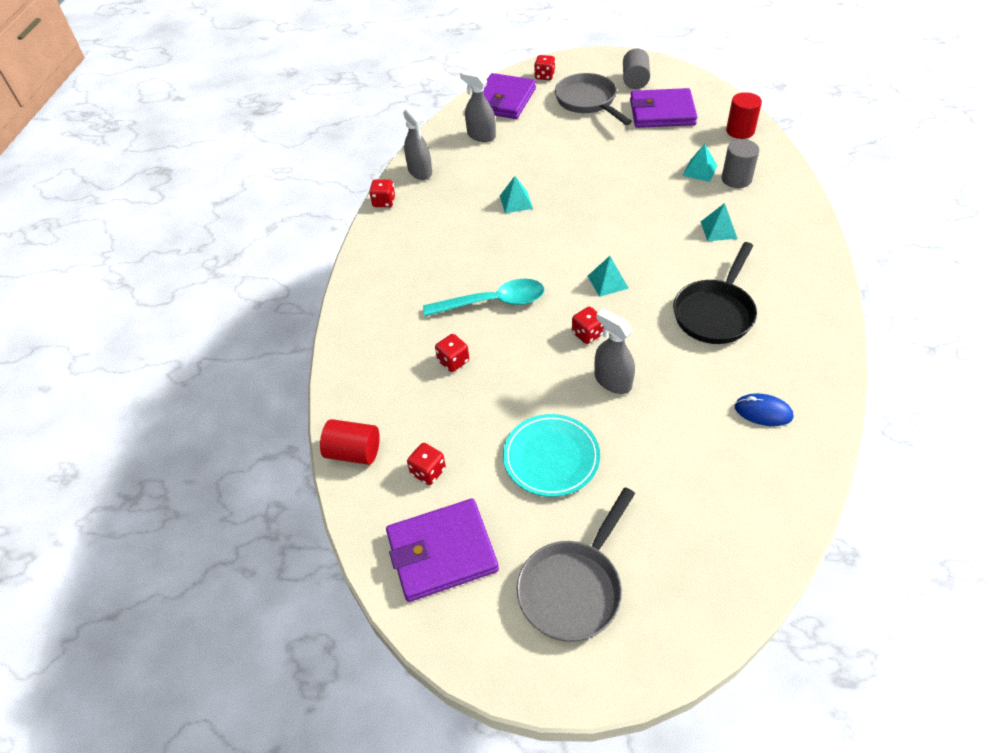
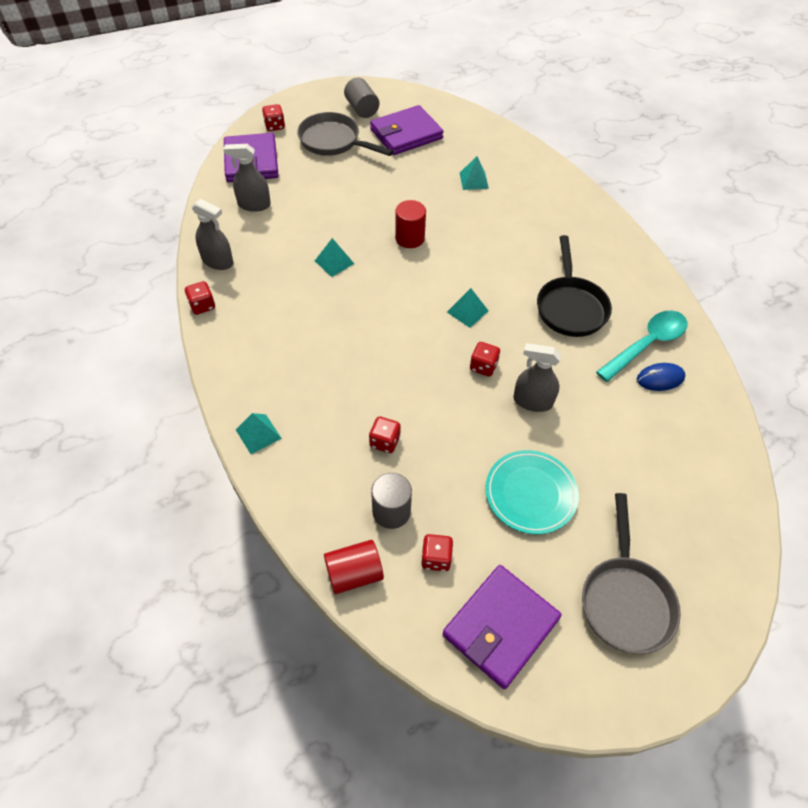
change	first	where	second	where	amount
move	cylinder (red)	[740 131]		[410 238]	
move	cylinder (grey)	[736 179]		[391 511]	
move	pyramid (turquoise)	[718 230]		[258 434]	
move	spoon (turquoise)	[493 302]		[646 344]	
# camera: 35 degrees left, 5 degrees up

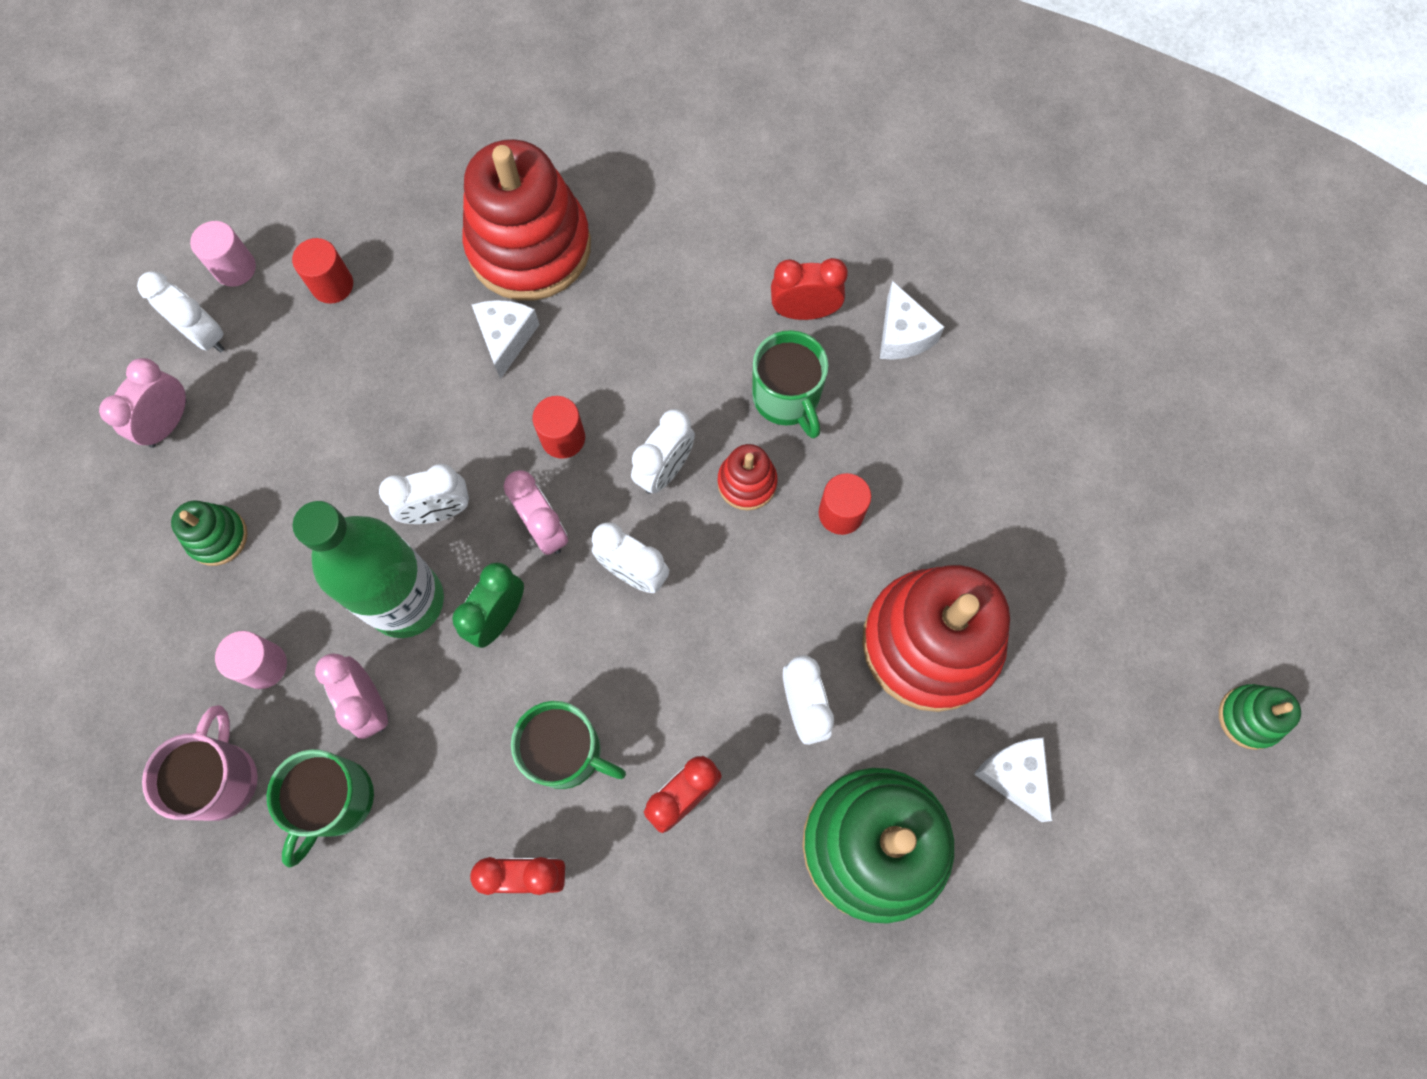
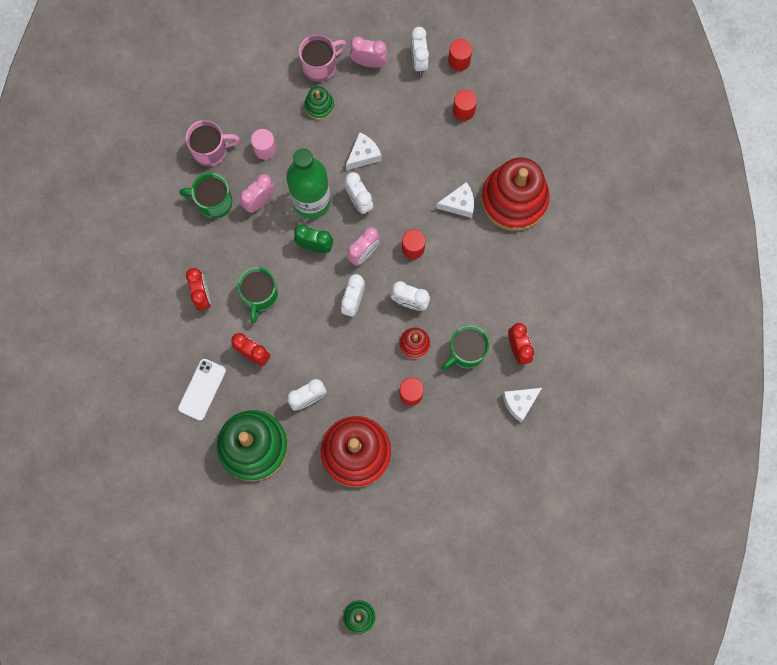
change	first	where	second	where	amount
recolor	cylinder (pink)	[235 268]	cylinder (red)	[459 61]	
rotate	clock (white)	[204 335]		[419 60]	150 degrees clockwise
move	cheese (white)	[1014 775]		[363 155]	
insert			mug (pink)	[320 66]	
insert			phone (white)	[202 389]	
# camera: 75 degrees right, 5 degrees up

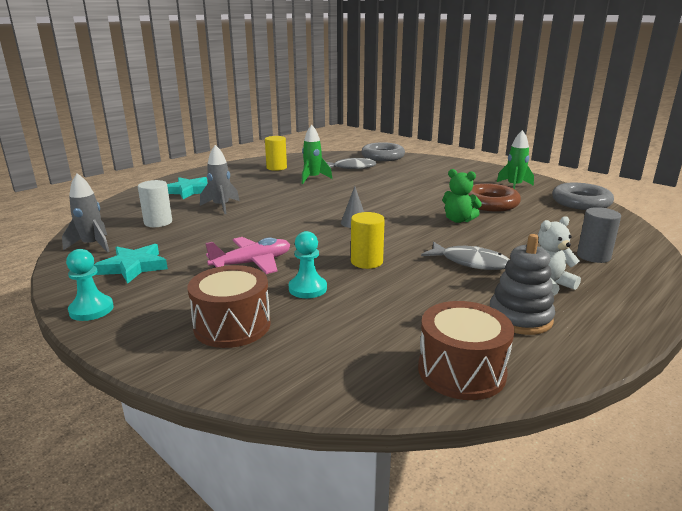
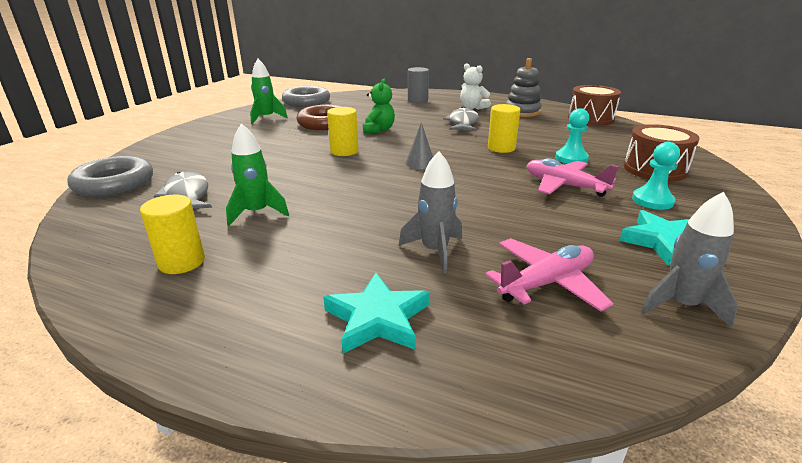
change	first	where	second	where	amount
replace	cylinder (white)	[158 222]	plane (pink)	[546 283]	
move	pawn (turquoise)	[91 309]		[652 201]	
insert			cylinder (yellow)	[344 151]	
# camera: 110 degrees left, 5 degrees up

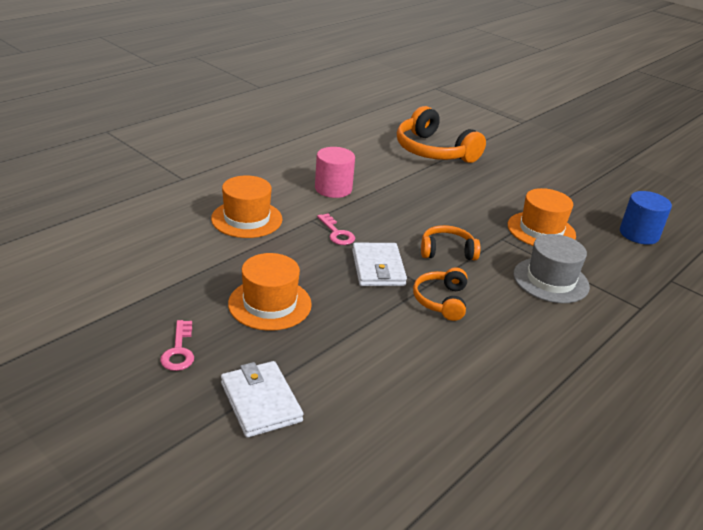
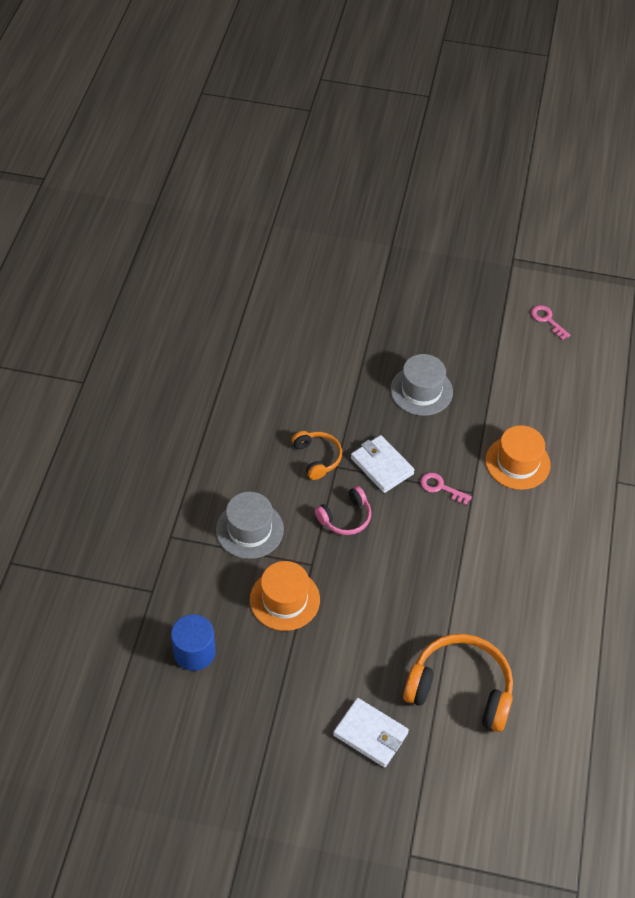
change	first	where	second	where	amount
delete	cylinder (pink)	[333 189]			
recolor	headphones (orange)	[447 251]	headphones (pink)	[345 517]	
recolor	hat (orange)	[270 304]	hat (grey)	[421 390]	
move	key (pink)	[179 351]		[547 320]	
move	wallet (white)	[261 402]		[370 734]	
# camera: 150 degrees right, 20 degrees up

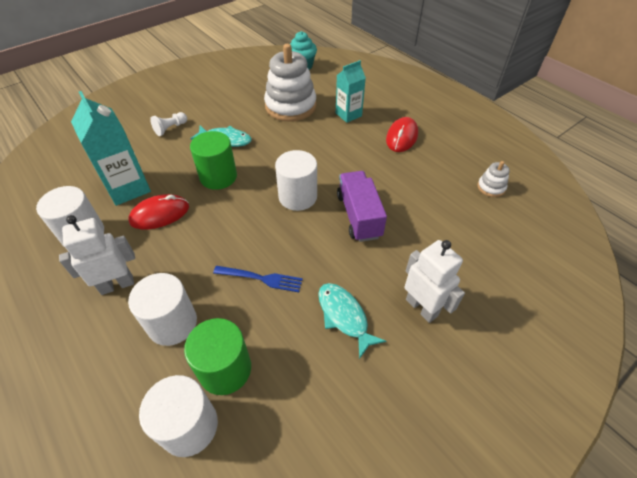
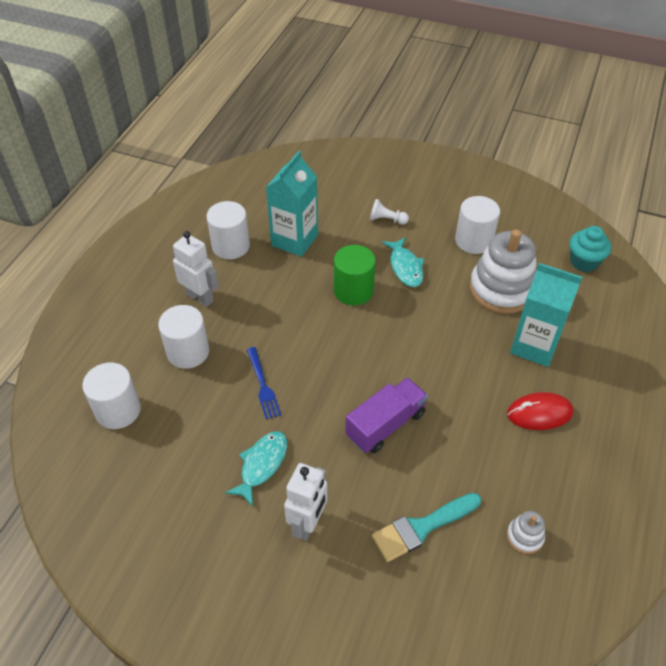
change	first	where	second	where	amount
resize	carton (turquoise)	[348 114]		[534 346]	x1.55
move	cylinder (white)	[298 197]		[474 241]	
delete	mouse (red)	[160 214]			
delete	cylinder (green)	[225 369]			
insert			brush (turquoise)	[421 528]	
# camera: 60 degrees right, 0 degrees up

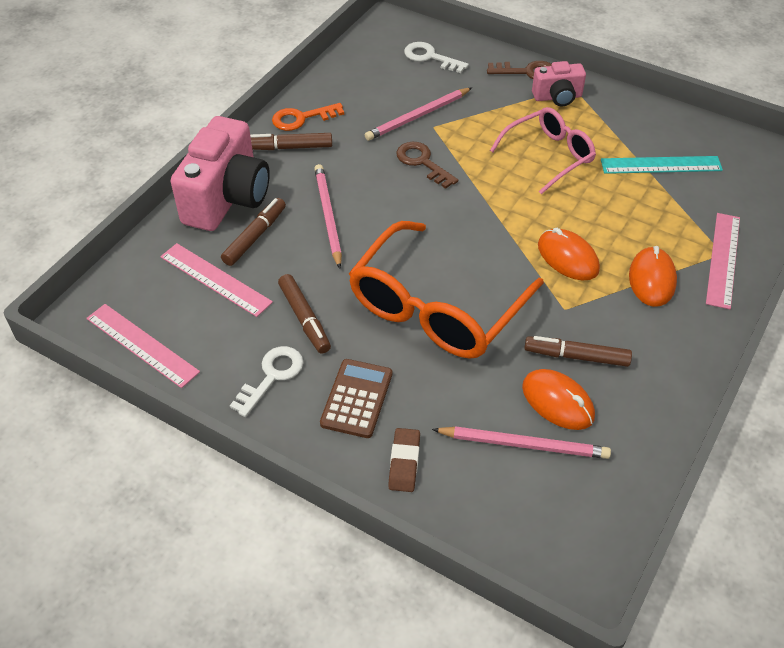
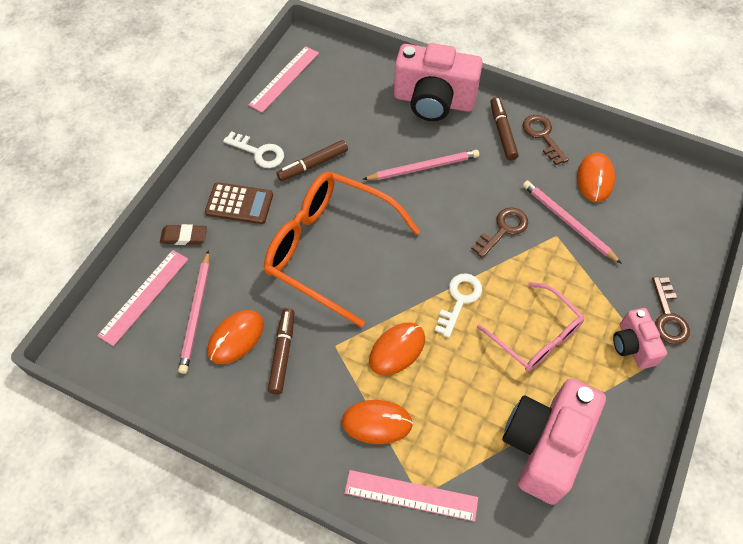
change	first	where	second	where	amount
move	key (white)	[430 57]		[459 300]	
recolor	key (orange)	[302 118]	key (brown)	[542 136]	
replace	ruler (turquoise)	[661 165]	camera (pink)	[544 446]	
delete	marker (brown)	[255 237]			
move	ruler (pink)	[215 279]		[144 296]	
insert			mouse (orange)	[595 179]	
# camera: 85 degrees right, 10 degrees up

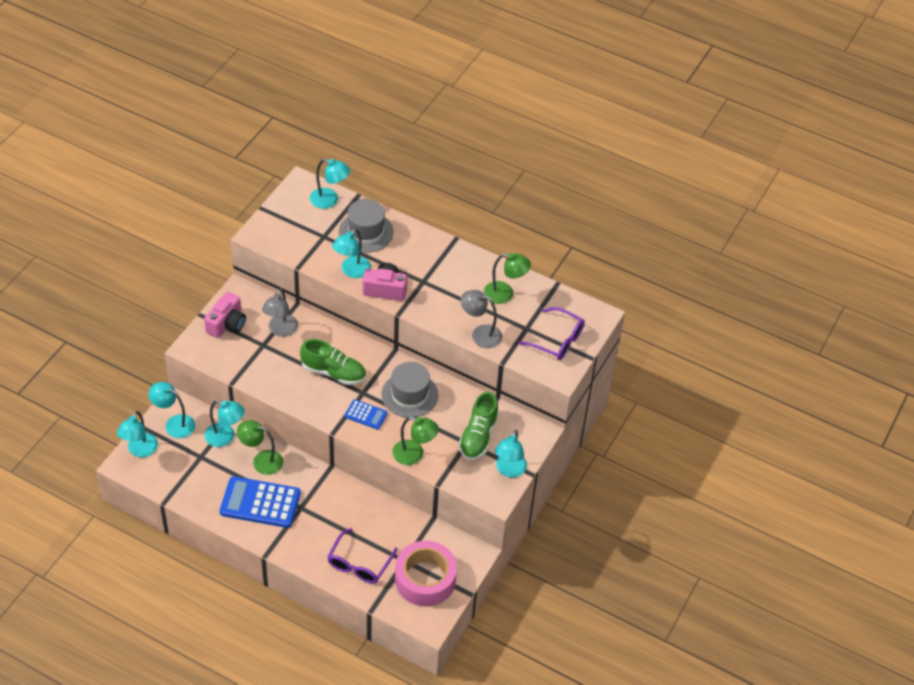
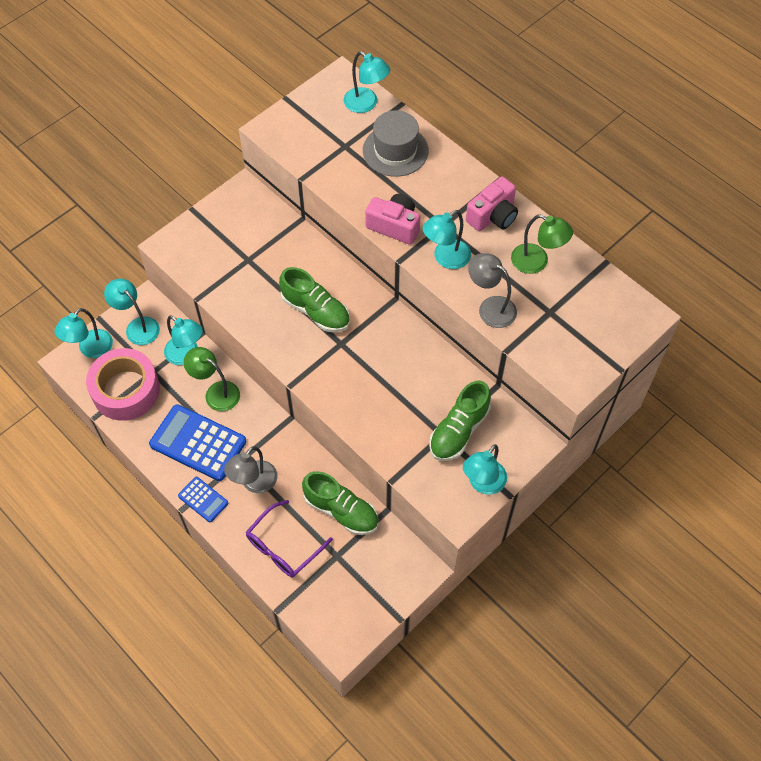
change	first	where	second	where	amount
move	lamp (turquoise)	[351 271]		[446 258]	
move	lamp (grey)	[280 330]		[254 483]	
move	camera (pink)	[227 324]		[493 216]	
delete	glasses (purple)	[556 340]			
delete	hat (grey)	[409 395]			
move	calculator (blue)	[366 415]		[203 499]	
delete	lamp (green)	[414 455]			
move	tape (pink)	[425 579]		[126 390]	
insert			shoe (green)	[341 511]	
# camera: 20 degrees right, 10 degrees up

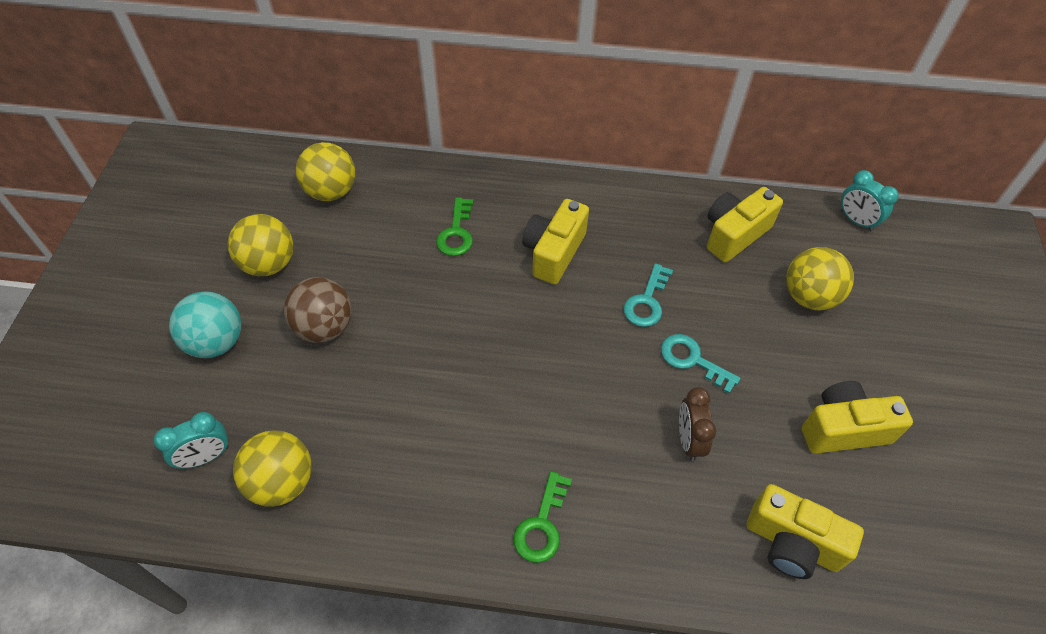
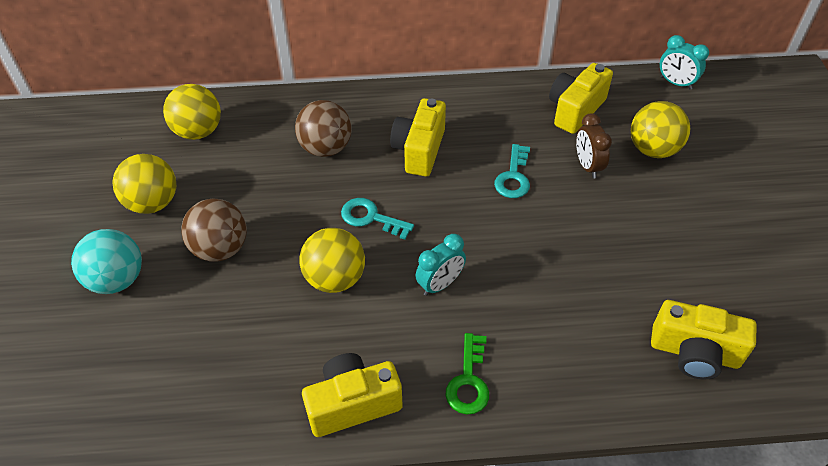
change	first	where	second	where	amount
replace	key (green)	[456 233]	ball (brown)	[326 148]	
move	key (turquoise)	[692 360]		[370 218]	
move	camera (yellow)	[843 429]		[353 404]	
move	clock (brown)	[689 440]		[587 166]	
move	clock (turquoise)	[206 457]		[440 284]	
move	ball (yellow)	[282 482]		[335 278]	
# camera: 10 degrees left, 5 degrees down

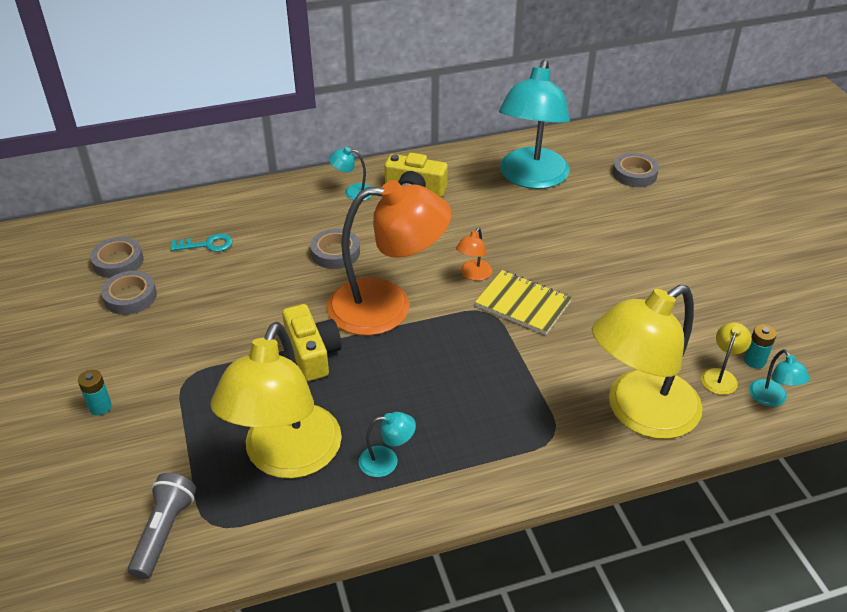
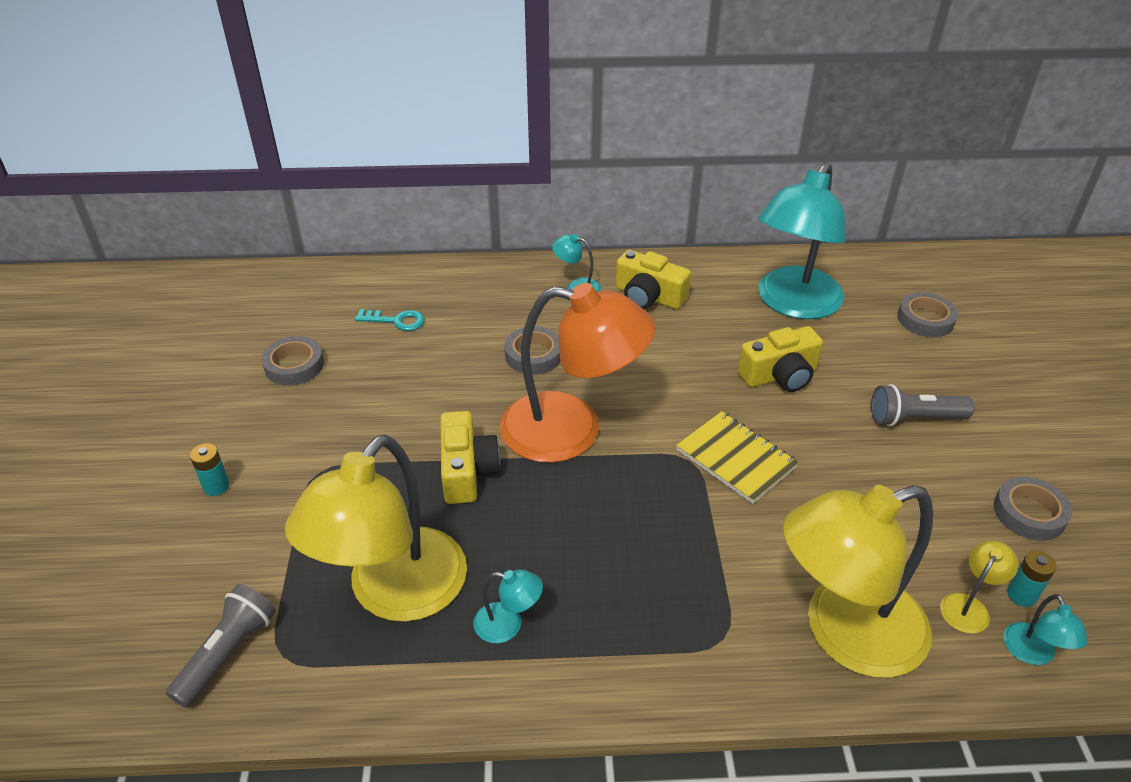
change	first	where	second	where	amount
delete	lamp (orange)	[473 275]			
move	tape (grey)	[118 261]		[1029 513]	
insert			camera (yellow)	[780 375]	
insert			flashlight (grey)	[914 418]	
# camera: 15 degrees right, 0 degrees up

